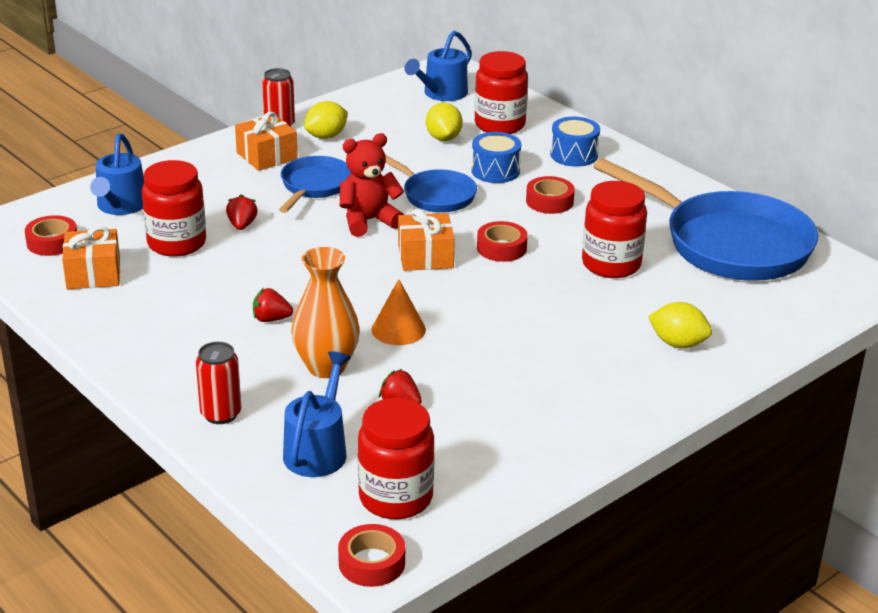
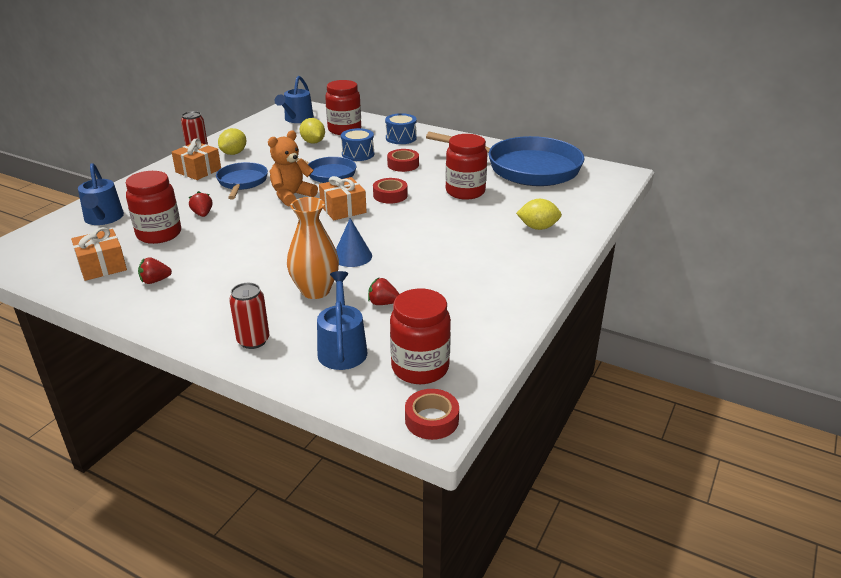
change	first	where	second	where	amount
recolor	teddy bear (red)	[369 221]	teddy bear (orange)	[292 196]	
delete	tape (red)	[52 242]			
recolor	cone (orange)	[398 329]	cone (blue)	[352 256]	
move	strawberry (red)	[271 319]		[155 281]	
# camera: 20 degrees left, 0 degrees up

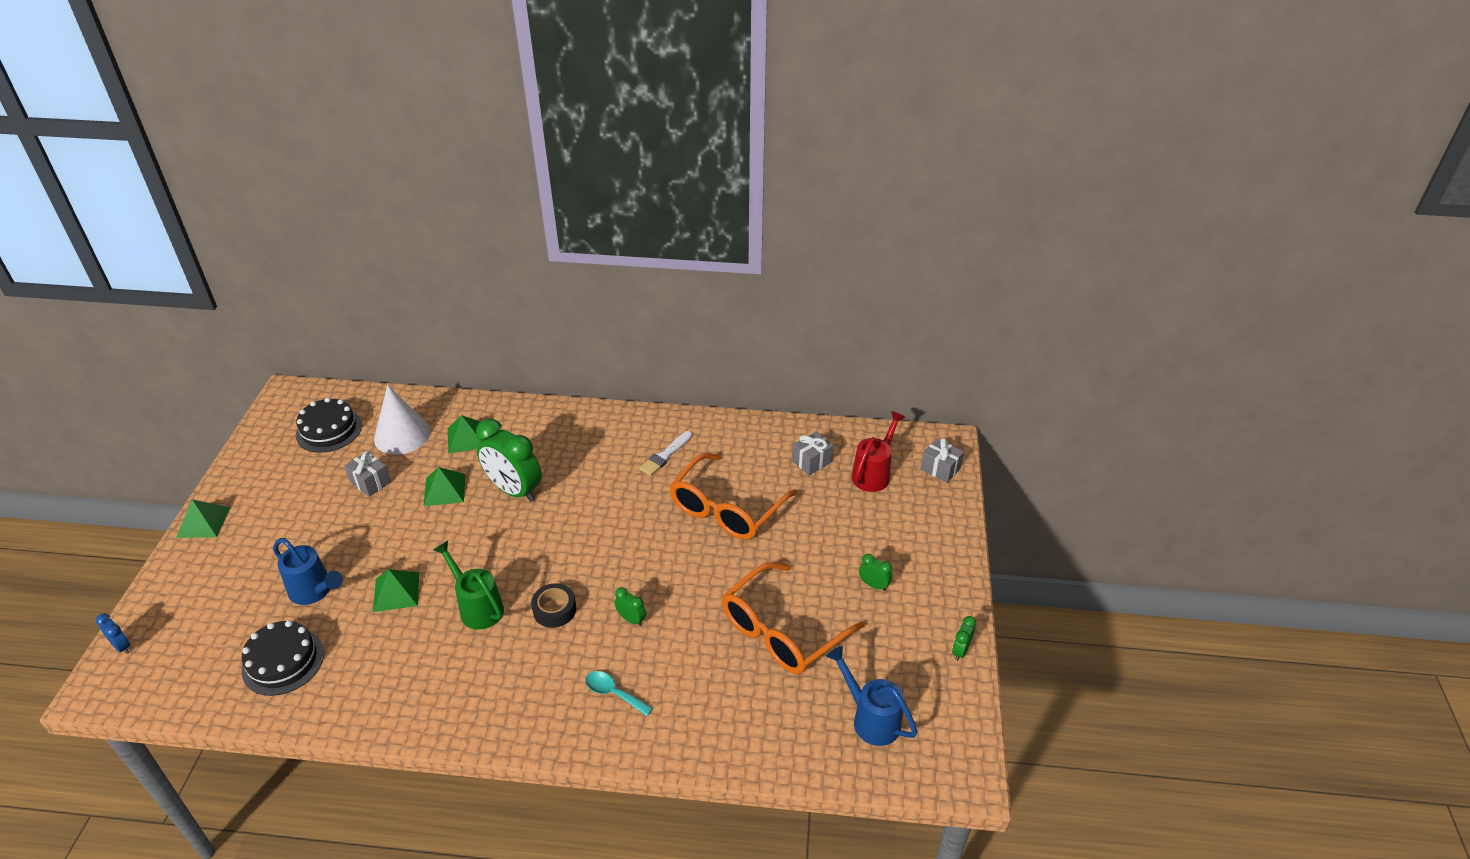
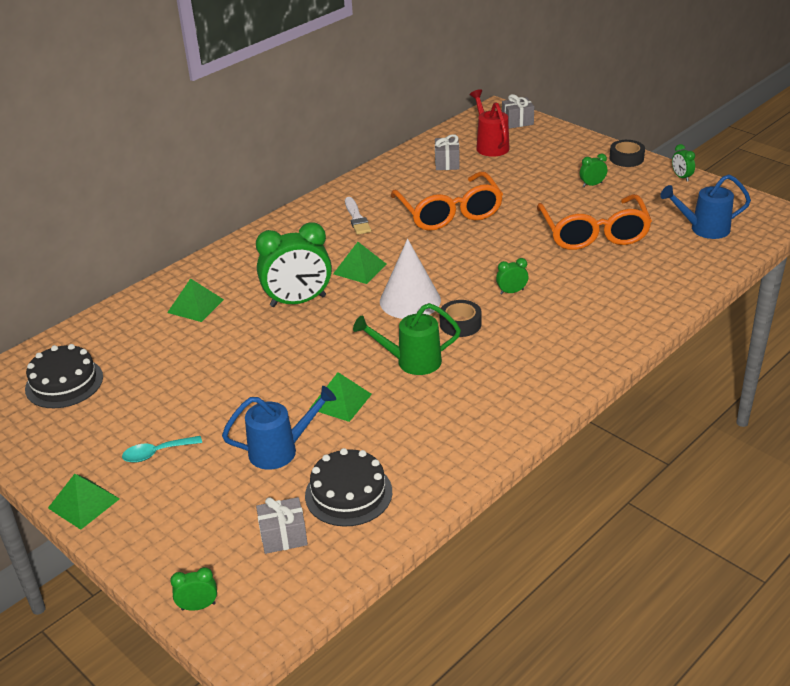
change	first	where	second	where	amount
move	cone (white)	[402 435]		[410 300]	
move	gift (grey)	[370 482]		[283 536]	
move	pyramid (green)	[444 489]		[359 269]	
recolor	clock (blue)	[122 646]	clock (green)	[198 606]	
move	spoon (turquoise)	[613 693]		[156 453]	
insert			tape (black)	[626 158]	
# camera: 50 degrees left, 5 degrees down

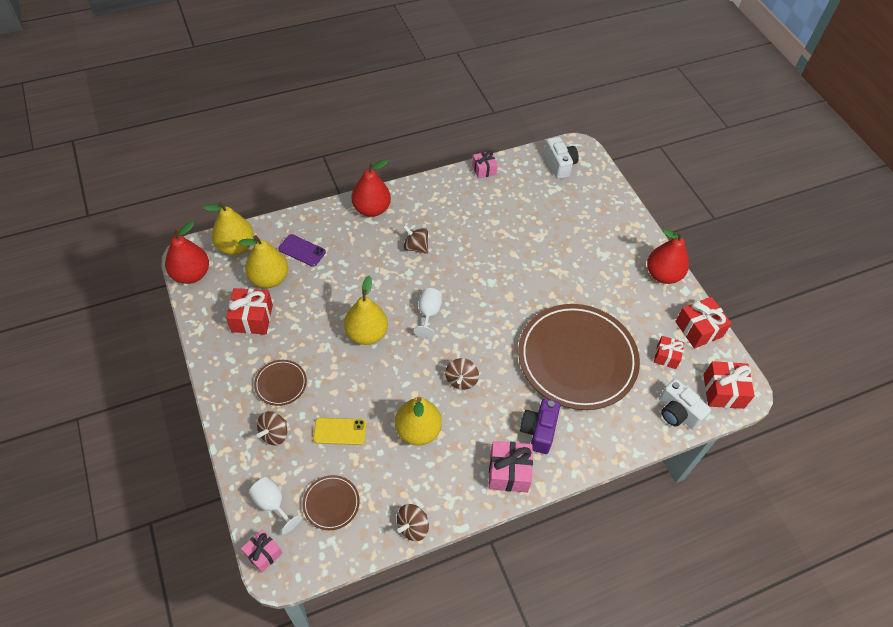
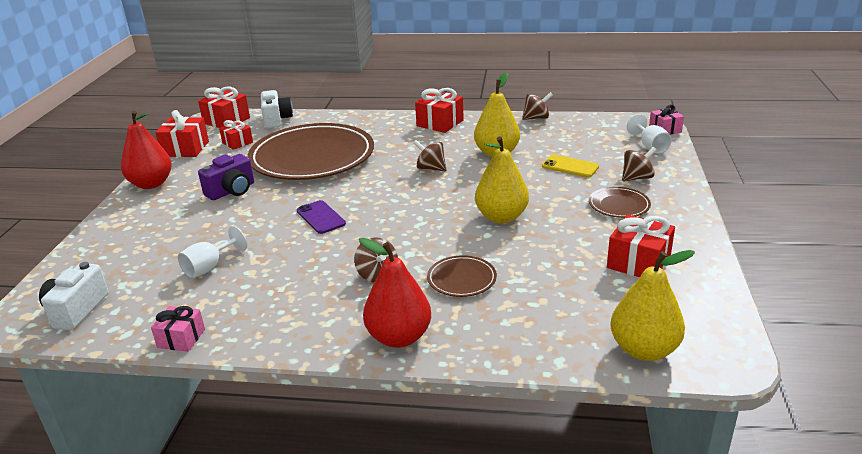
change	first	where	second	where	amount
delete	pear (red)	[191 274]			
move	phone (purple)	[302 250]		[321 217]	
delete	pear (yellow)	[269 278]			
move	goblet (white)	[428 314]		[209 267]	
rotate	spinning top (brown)	[461 380]		[430 169]	105 degrees counterclockwise
move	camera (purple)	[538 431]		[232 191]	
recolor	gift (pink)	[508 472]	gift (red)	[440 123]	
move	plate (brown)	[331 503]		[461 279]	
# camera: 145 degrees left, 25 degrees down

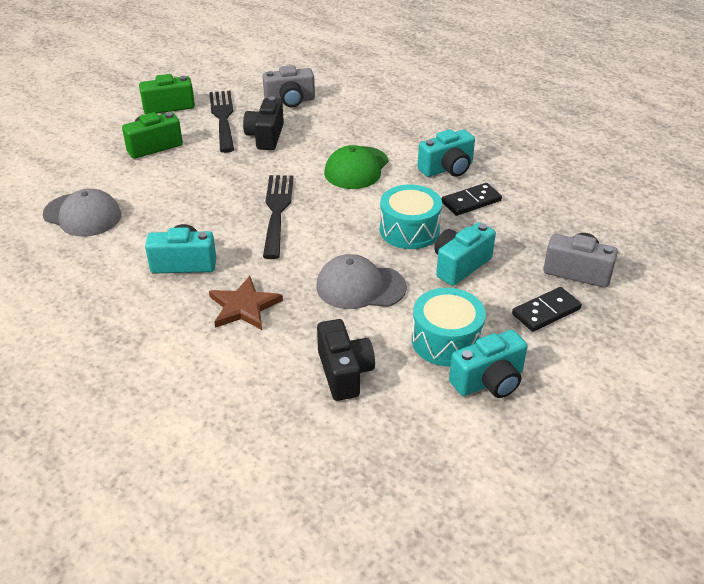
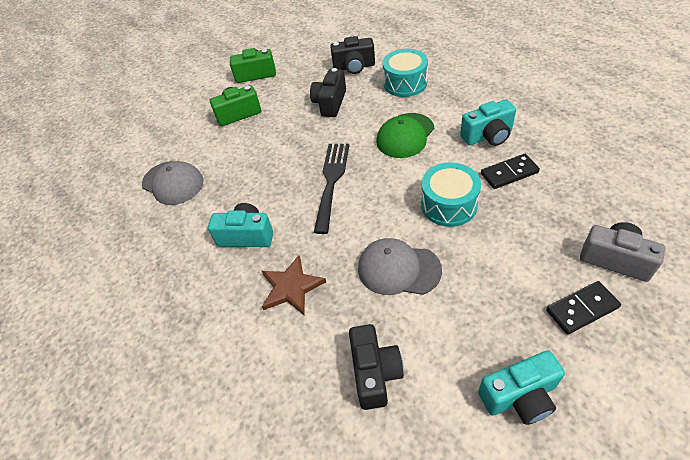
change	first	where	second	where	amount
recolor	camera (grey)	[290 101]	camera (black)	[354 67]	
delete	fork (black)	[223 118]			
delete	camera (turquoise)	[460 265]			
move	drum (turquoise)	[446 341]		[405 83]	
# camera: 15 degrees right, 10 degrees up

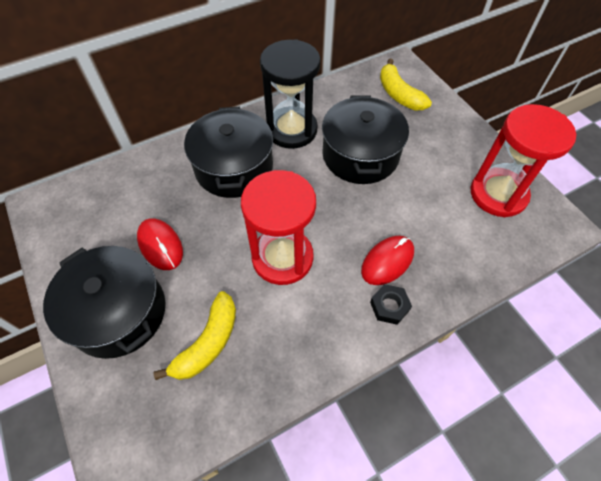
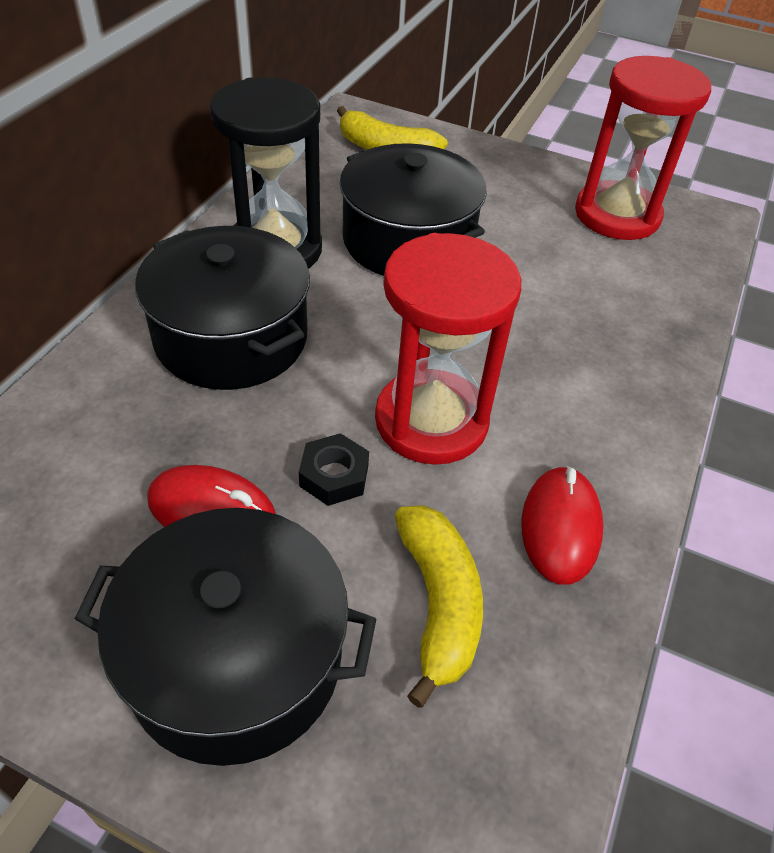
change	first	where	second	where	amount
move	mouse (red)	[387 261]		[560 527]	
move	nut (black)	[389 306]		[334 476]	
# camera: 40 degrees left, 10 degrees down

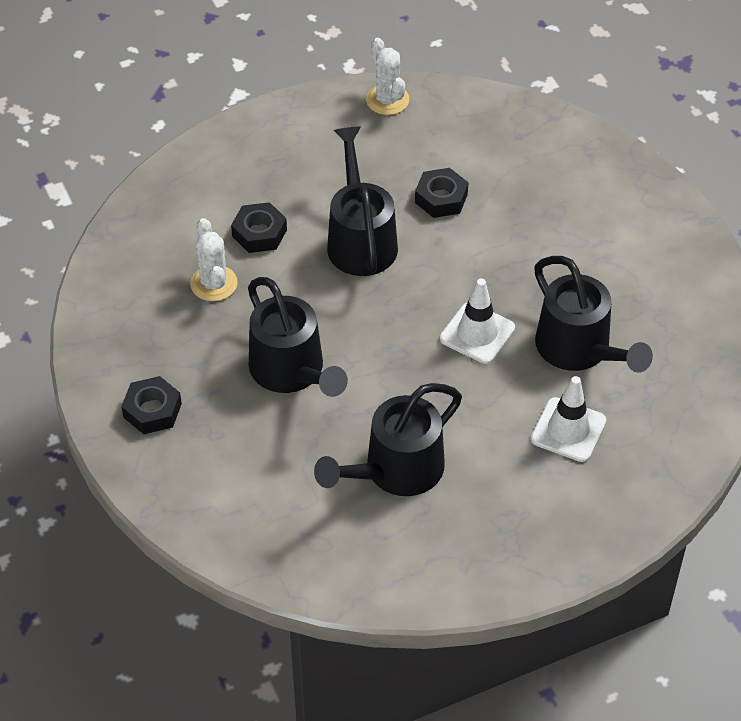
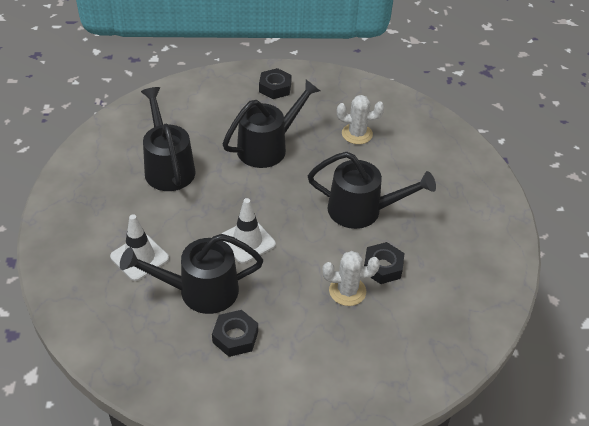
change	first	where	second	where	amount
move	cactus (white)	[387 100]		[347 291]	
move	nut (black)	[259 233]		[235 337]	
rotate	watering can (black)	[292 372]		[268 147]	150 degrees clockwise
# camera: 110 degrees right, 5 degrees down

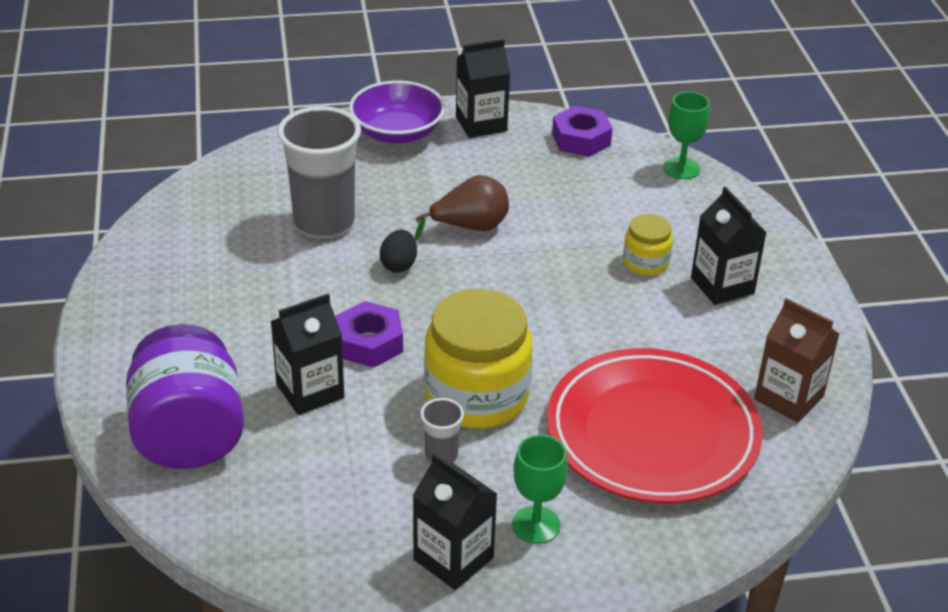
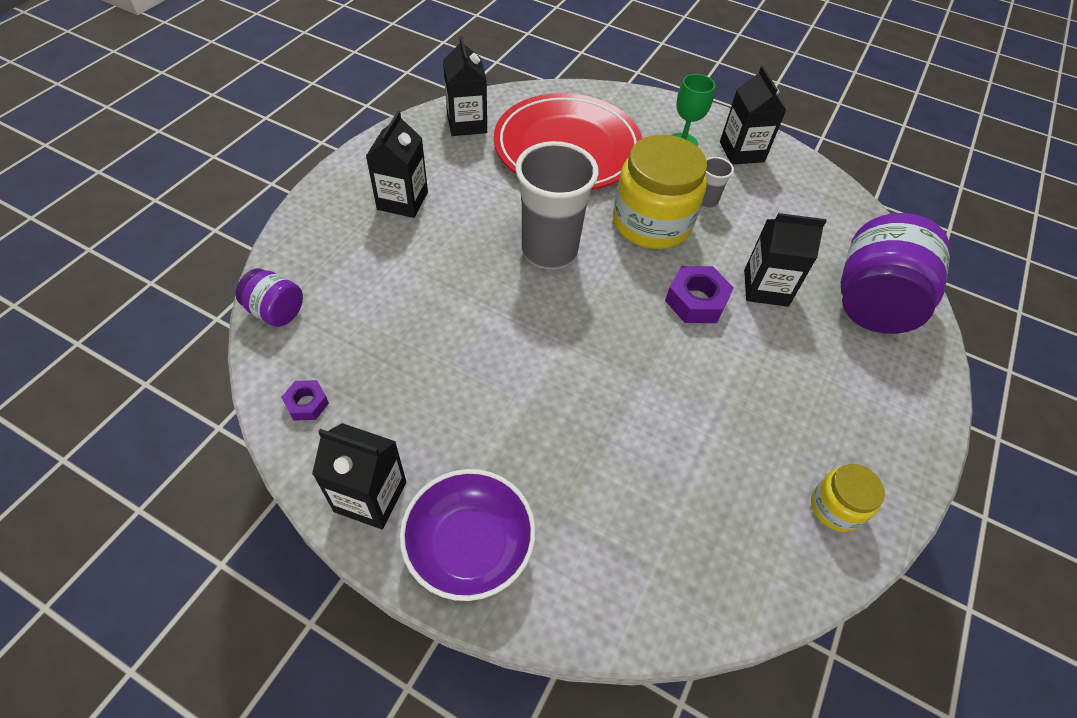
change	first	where	second	where	amount
replace	goblet (green)	[681 168]	jar (purple)	[276 311]	
move	cup (grey)	[324 223]		[549 251]	
resize	nut (purple)	[581 139]		[307 404]	x0.58
delete	pear (brown)	[470 227]			
move	jar (yellow)	[646 262]		[836 507]	
delete	egg (black)	[399 265]			
recolor	carton (brown)	[788 398]	carton (black)	[467 123]	
# camera: 145 degrees left, 15 degrees up

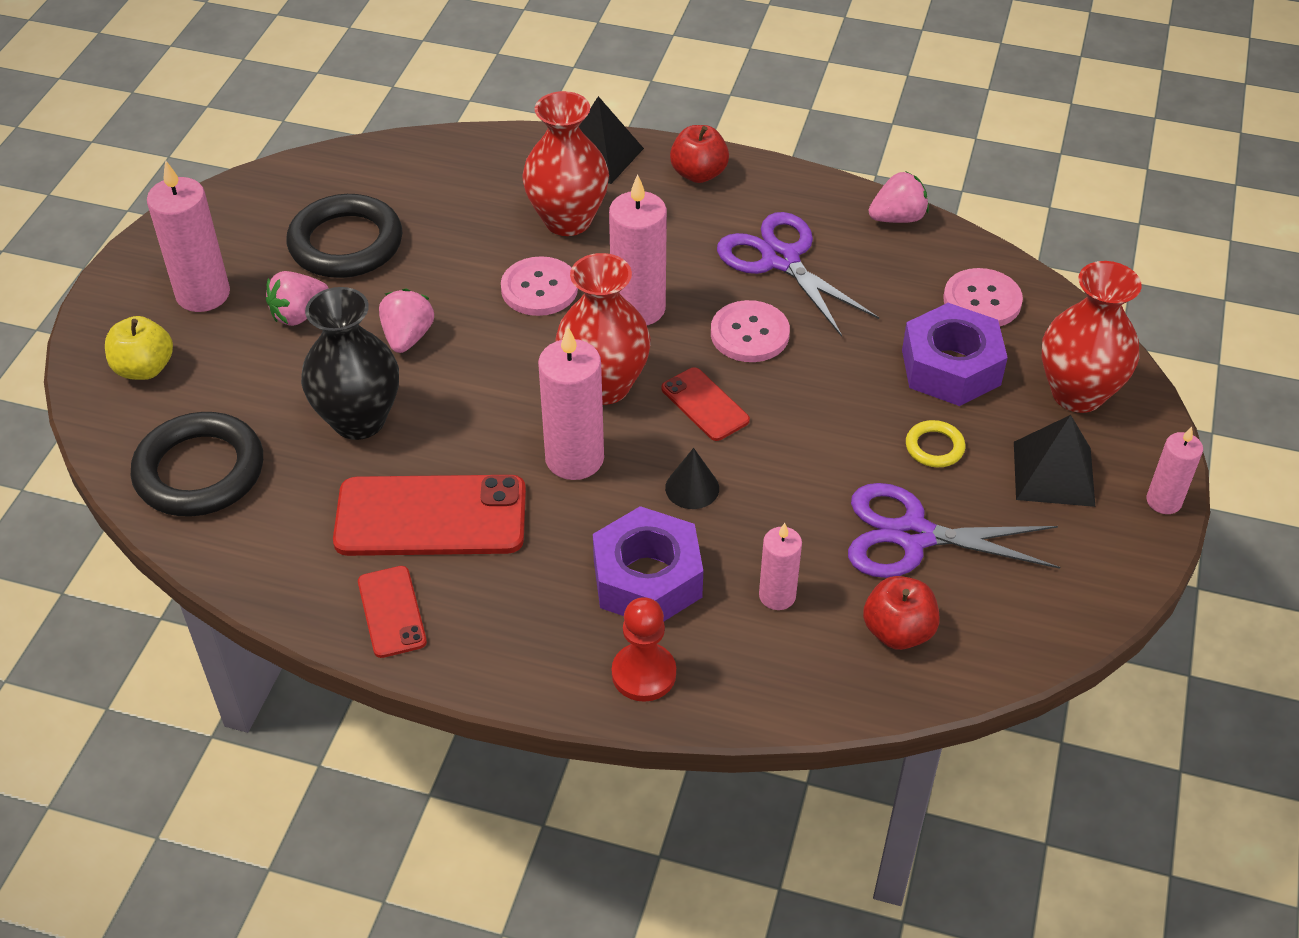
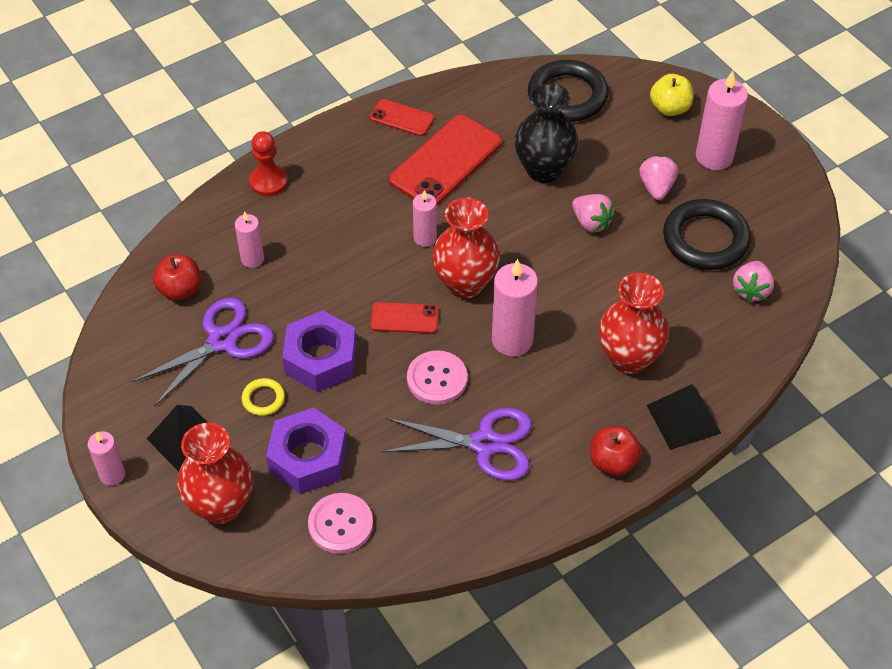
change	first	where	second	where	amount
move	strawberry (pink)	[897 218]		[751 290]	
delete	button (pink)	[539 289]			
resize	candle (pink)	[574 459]		[425 238]	x0.59
delete	cone (black)	[692 488]			
move	nut (purple)	[647 579]		[320 359]	
# camera: 130 degrees right, 5 degrees up

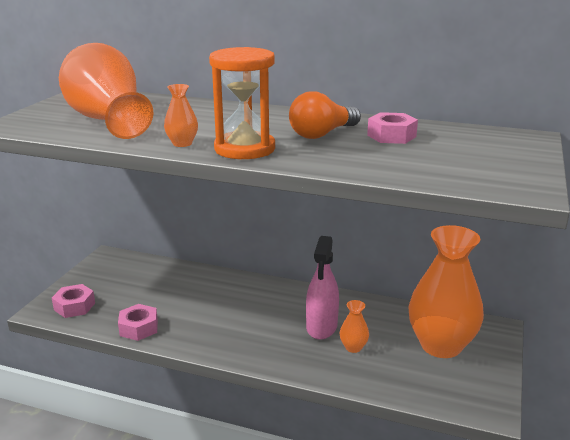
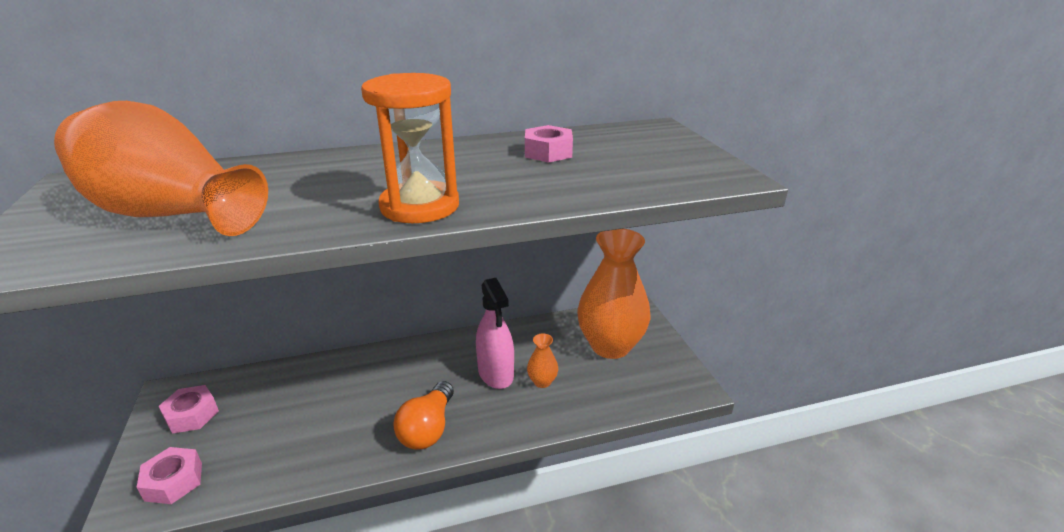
change	first	where	second	where	amount
delete	vase (orange)	[182 143]			
move	light bulb (orange)	[322 134]		[428 429]	
move	nut (pink)	[139 328]		[192 415]	
# camera: 35 degrees left, 5 degrees up

